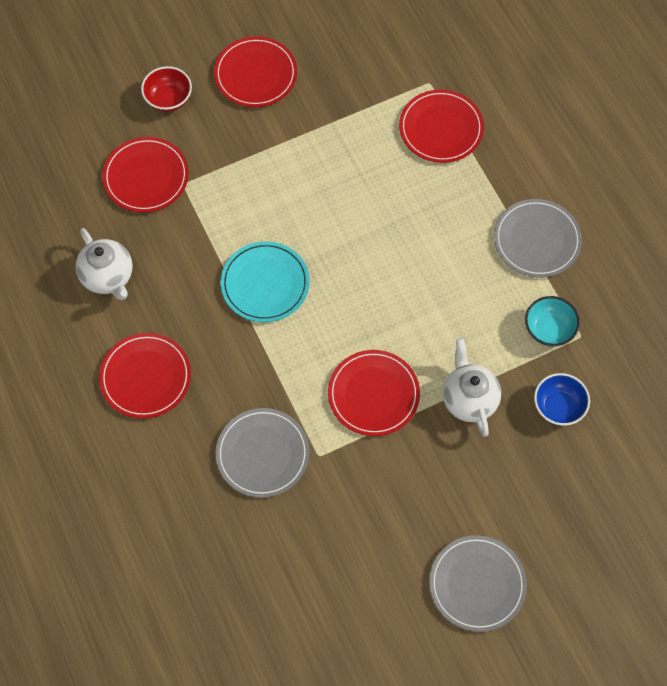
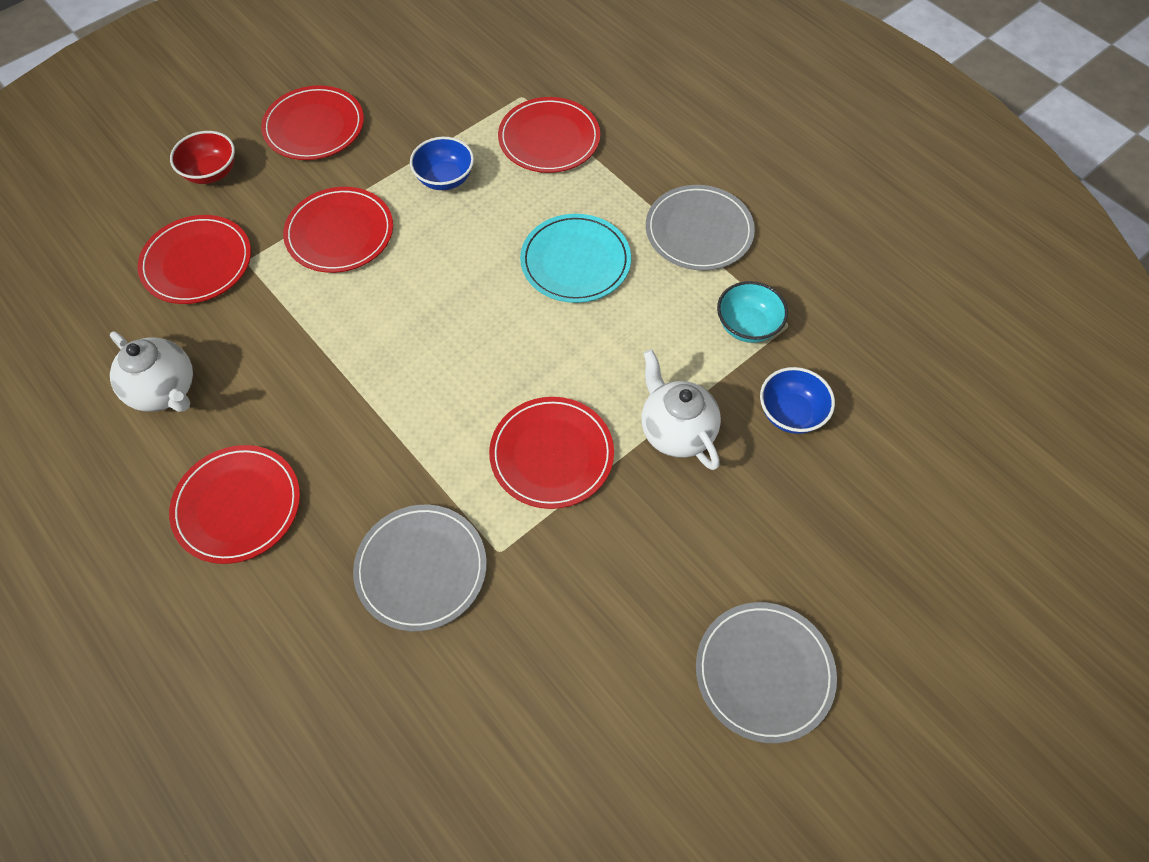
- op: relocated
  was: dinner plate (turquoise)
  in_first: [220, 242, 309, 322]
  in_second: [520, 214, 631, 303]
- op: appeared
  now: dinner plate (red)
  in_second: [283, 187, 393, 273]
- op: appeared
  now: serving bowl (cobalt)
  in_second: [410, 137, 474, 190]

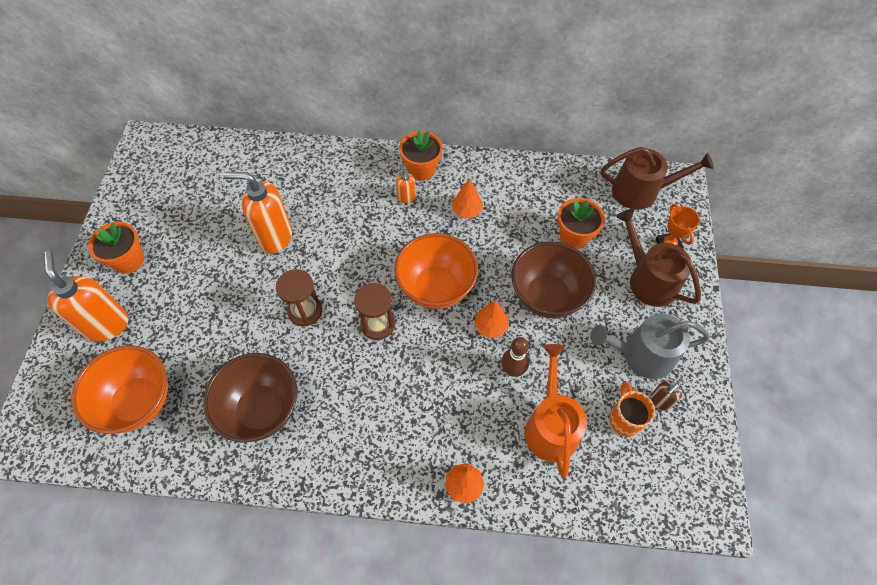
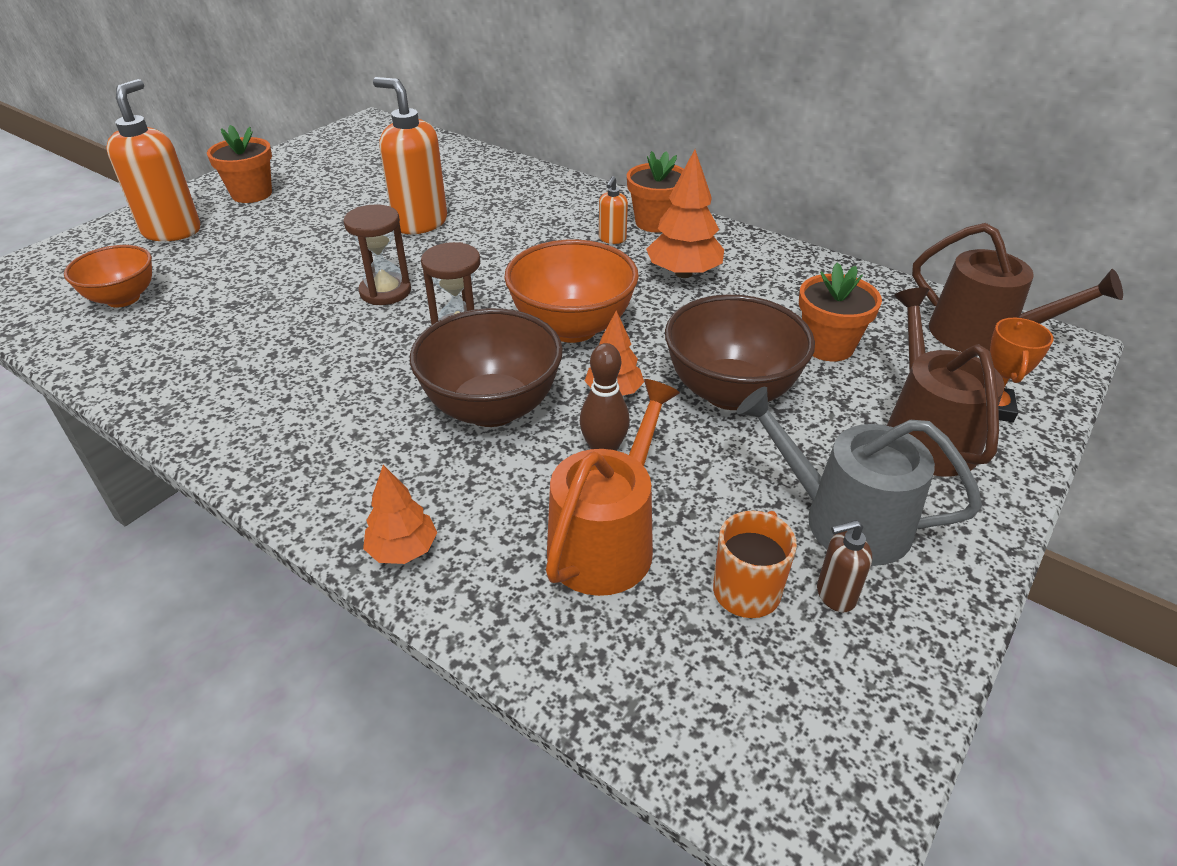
- op: size
  was: serving bowl (bright orange)
  in_first: [71, 345, 168, 434]
  in_second: [64, 245, 152, 307]
  ratio: 0.64
- op: relocated
  was: serving bowl (brown)
  in_first: [203, 353, 297, 443]
  in_second: [410, 308, 563, 427]
- op: size
  was: toy tree (bright orange)
  in_first: [453, 179, 483, 219]
  in_second: [646, 150, 724, 278]
  ratio: 1.59

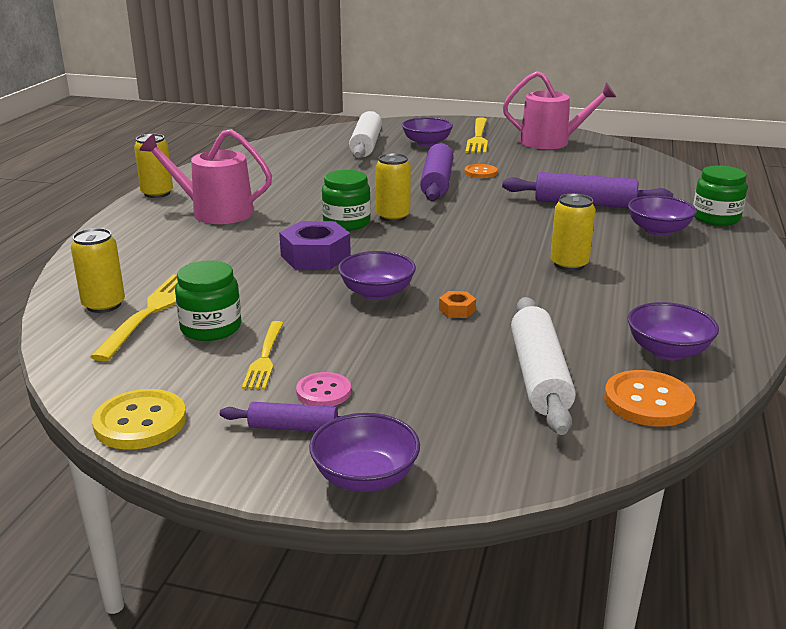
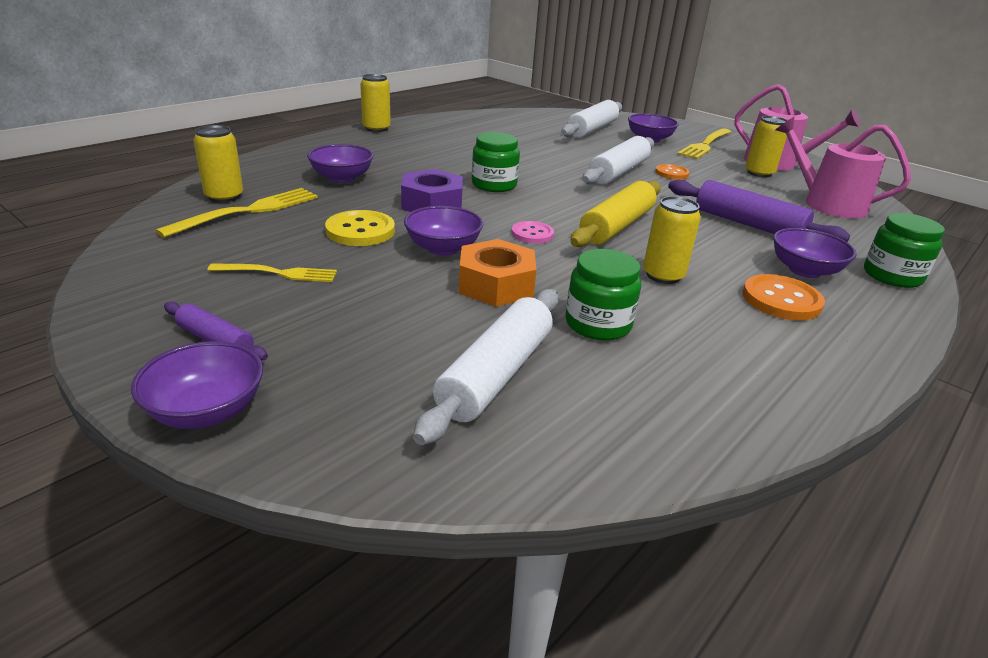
- op: relocated
  was: button (yellow)
  in_first: [92, 389, 186, 450]
  in_second: [325, 210, 395, 246]
- op: relocated
  was: watering can (pink)
  in_first: [140, 129, 272, 224]
  in_second: [775, 117, 911, 218]
- op: relocated
  was: jar (emerald)
  in_first: [175, 260, 241, 341]
  in_second: [565, 249, 641, 341]
- op: spun
  was: fork (yellow)
  in_first: [242, 321, 283, 390]
  in_second: [208, 264, 337, 282]
  clockwise: -120
- op: relocated
  was: button (pink)
  in_first: [296, 372, 351, 406]
  in_second: [511, 221, 554, 244]
- op: relocated
  was: tin (yellow)
  in_first: [376, 153, 411, 222]
  in_second: [745, 116, 788, 177]
- op: colour
  was: pastry roller (purple)
  now: pastry roller (snow-white)
  in_first: [420, 143, 454, 201]
  in_second: [582, 136, 654, 184]
- op: size
  was: hex nut (bright orange)
  in_first: [439, 291, 476, 318]
  in_second: [459, 239, 536, 307]
  ratio: 2.16
- op: relocated
  was: button (bright orange)
  in_first: [604, 370, 695, 427]
  in_second: [742, 274, 825, 321]
- op: relocated
  was: serving bowl (purple)
  in_first: [628, 302, 719, 360]
  in_second: [307, 144, 373, 183]
- op: appeared
  now: pastry roller (yellow)
  in_second: [570, 181, 661, 247]

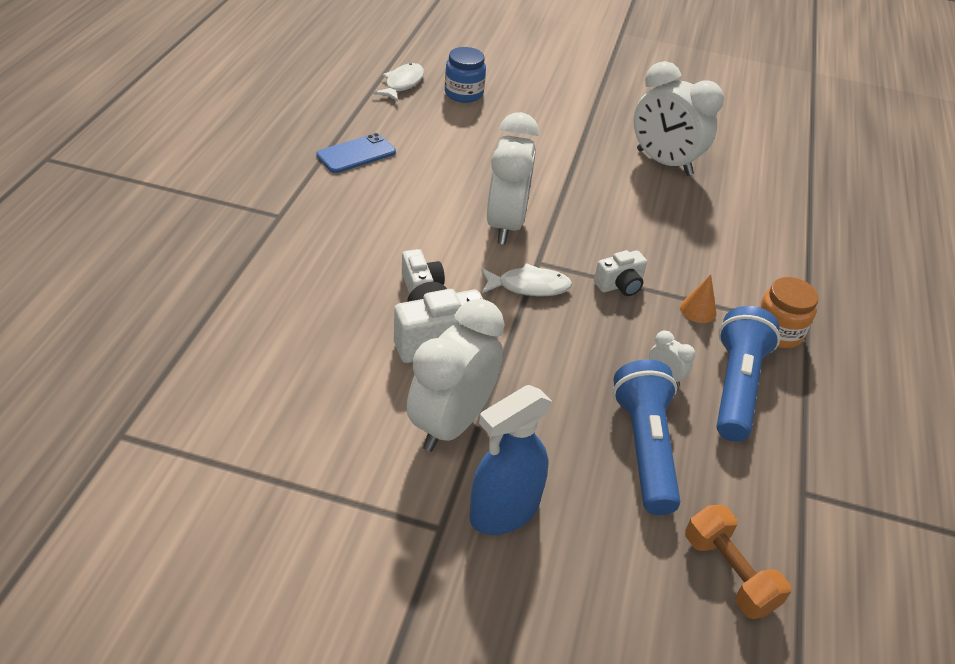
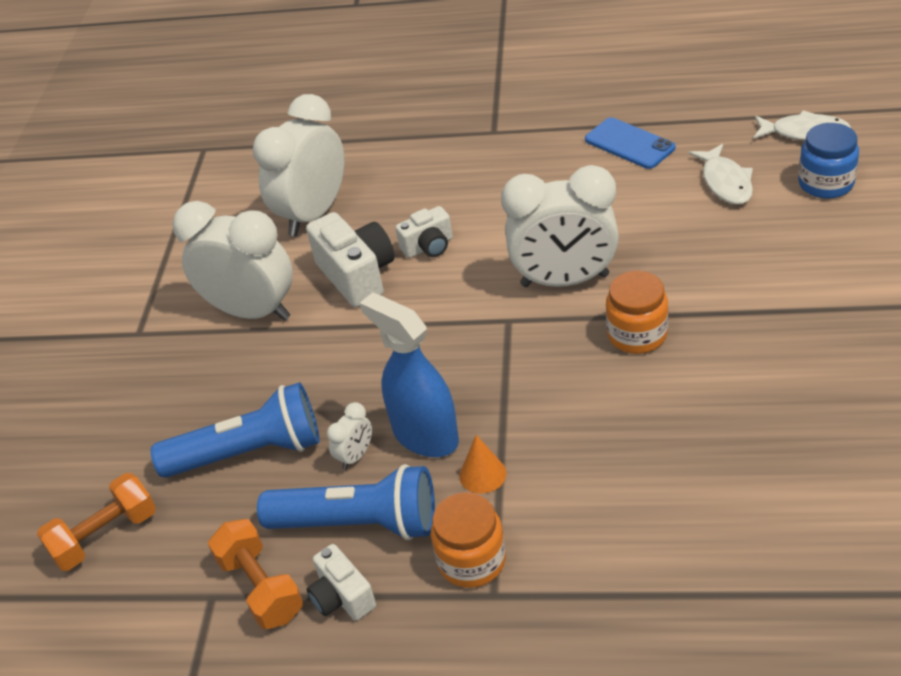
- op: relocated
  was: sprayer (cobalt)
  in_first: [469, 385, 552, 535]
  in_second: [360, 292, 459, 457]
- op: relocated
  was: toy fish (snow-white)
  in_first: [481, 263, 572, 296]
  in_second: [689, 144, 753, 205]
- op: relocated
  was: camera (snow-white)
  in_first: [594, 250, 647, 296]
  in_second: [307, 544, 376, 621]
- op: relocated
  was: bedside clock (snow-white)
  in_first: [634, 61, 724, 176]
  in_second: [253, 94, 344, 237]
- op: appeared
  now: hand weight (bright orange)
  in_second: [208, 519, 303, 629]
- op: appeared
  now: jar (bright orange)
  in_second: [606, 271, 668, 354]

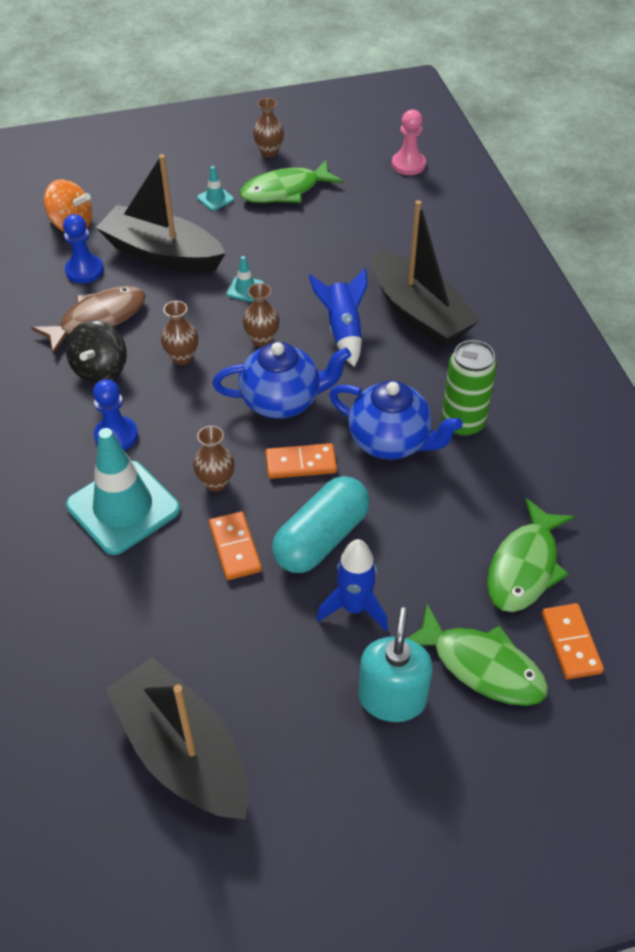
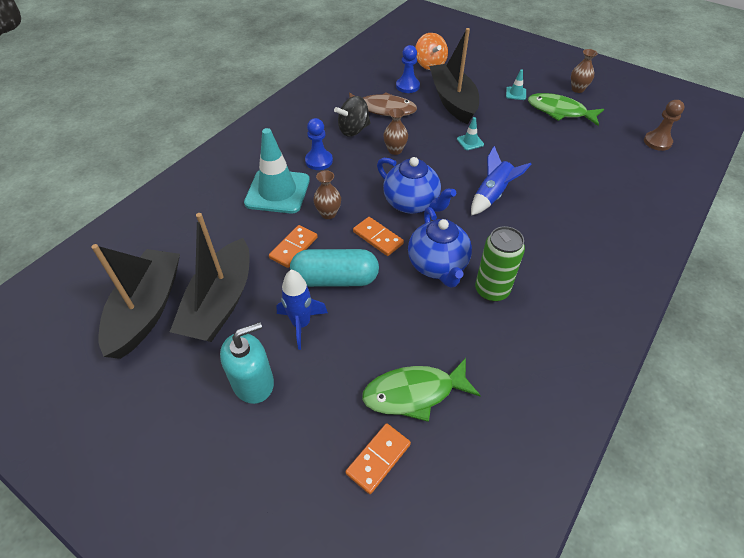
- op: missing
  was: tall vase (brown)
  in_first: [243, 283, 280, 347]
- op: relocated
  was: sailboat (ebony)
  in_first: [372, 200, 480, 347]
  in_second: [170, 213, 249, 342]
- op: colour
  was: game pawn (pink)
  now: game pawn (brown)
  in_first: [392, 110, 426, 175]
  in_second: [644, 100, 684, 151]
- op: missing
  was: toy fish (emerald)
  in_first: [407, 604, 548, 706]

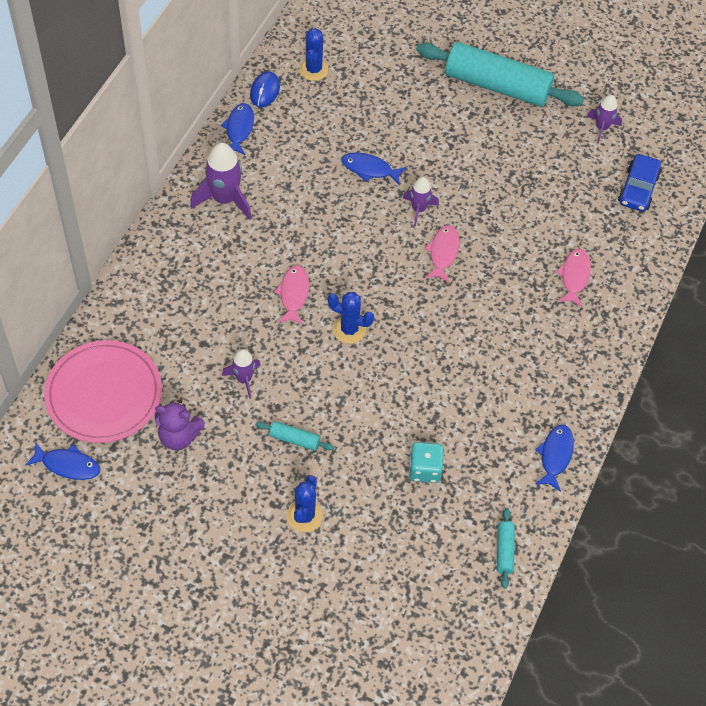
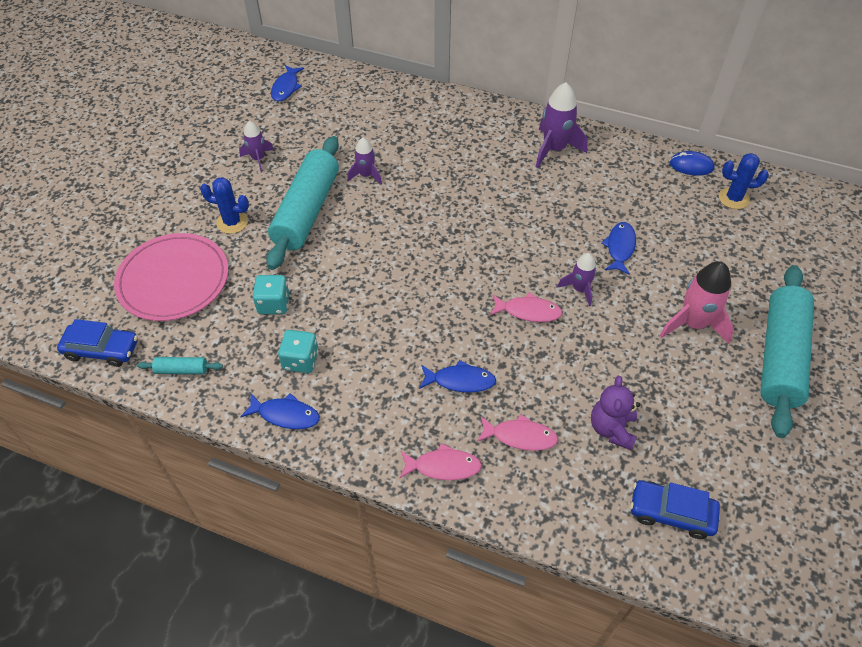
- op: relocated
  was: dinner plate (pink)
  in_first: [44, 340, 162, 443]
  in_second: [114, 233, 228, 321]
- op: relocated
  was: stuffed bear (purple)
  in_first: [155, 400, 205, 450]
  in_second: [591, 376, 640, 450]
- op: relocated
  was: toy fish (cobalt)
  in_first: [221, 103, 254, 155]
  in_second: [419, 360, 496, 393]
- op: size
  was: pastry roller (turquoise)
  in_first: [256, 421, 334, 451]
  in_second: [266, 136, 339, 270]
  ratio: 2.49
- op: relocated
  was: toy fish (pink)
  in_first: [274, 265, 309, 324]
  in_second: [400, 443, 482, 480]
- op: missing
  was: saguaro cactus (cobalt)
  in_first: [328, 292, 374, 344]
- op: relocated
  was: rocket (purple)
  in_first: [587, 95, 622, 144]
  in_second: [239, 121, 274, 172]
- op: appeared
  now: toy car (cobalt)
  in_second: [57, 319, 138, 367]
- op: appeared
  now: die (turquoise)
  in_second: [278, 330, 318, 373]
- op: appeared
  now: rocket (pink)
  in_second: [660, 261, 734, 344]

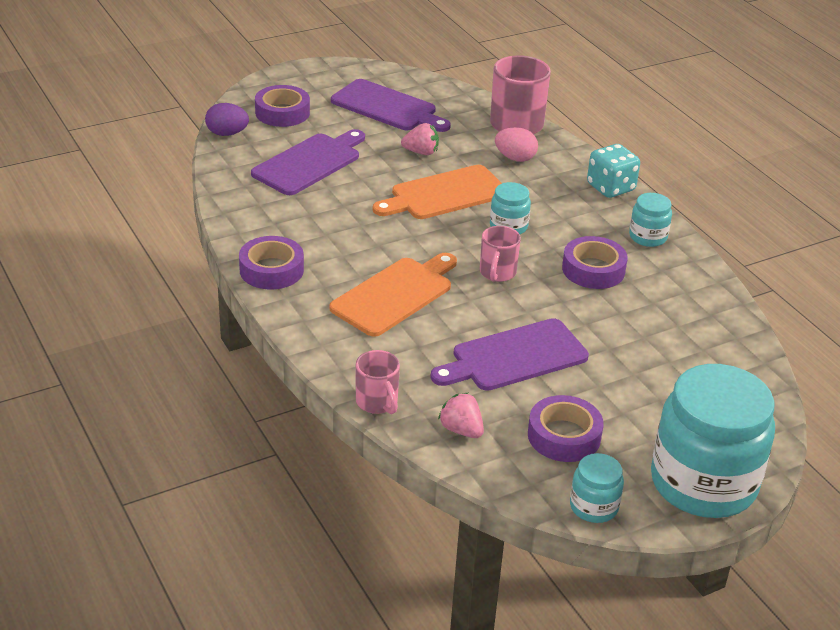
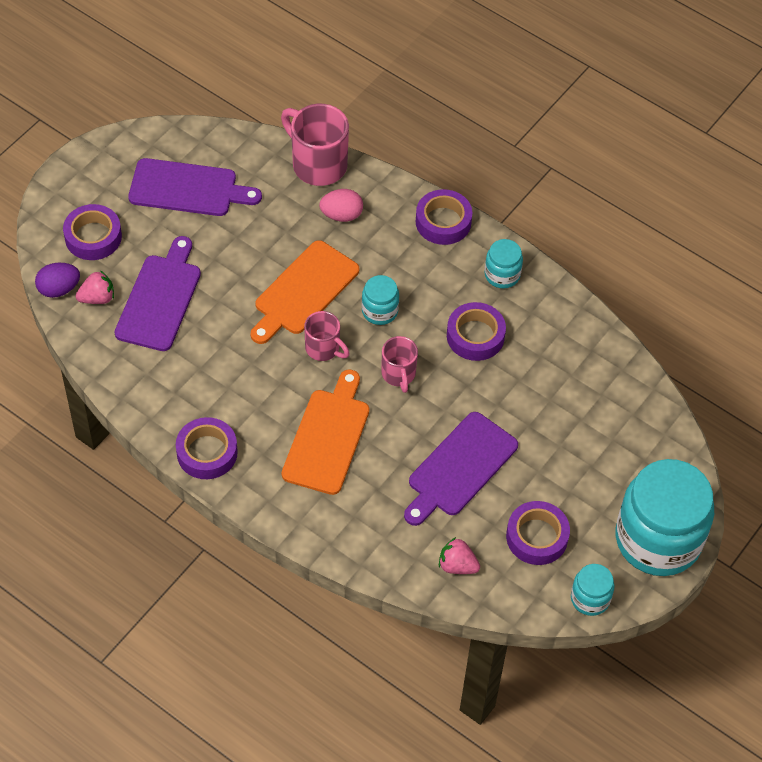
- op: relocated
  was: mug (pink)
  in_first: [356, 350, 400, 414]
  in_second: [304, 311, 350, 361]
- op: relocated
  was: toy strawberry (pink)
  in_first: [401, 123, 439, 155]
  in_second: [76, 270, 114, 304]
- op: exchanged
  was: die (turquoise)
  now: tape (purple)
  in_first: [587, 144, 640, 198]
  in_second: [416, 189, 472, 245]

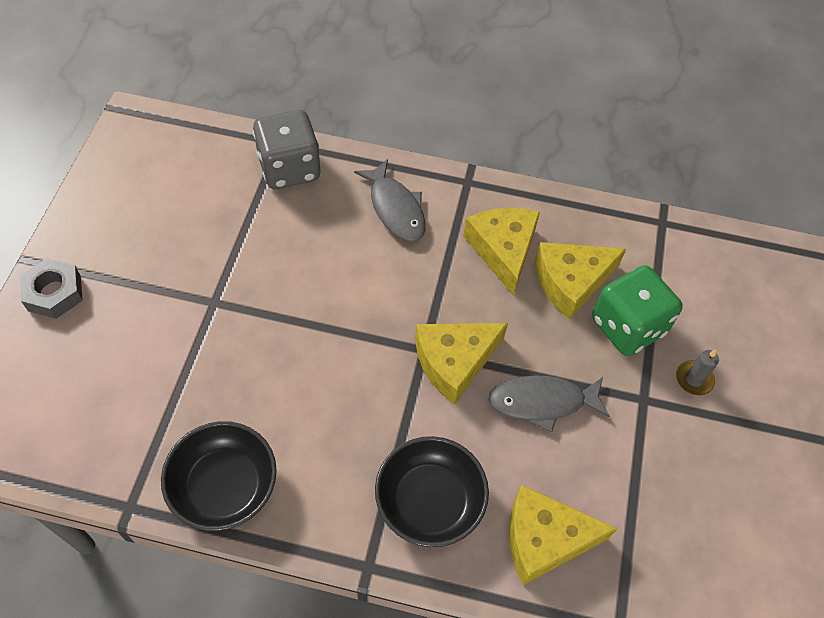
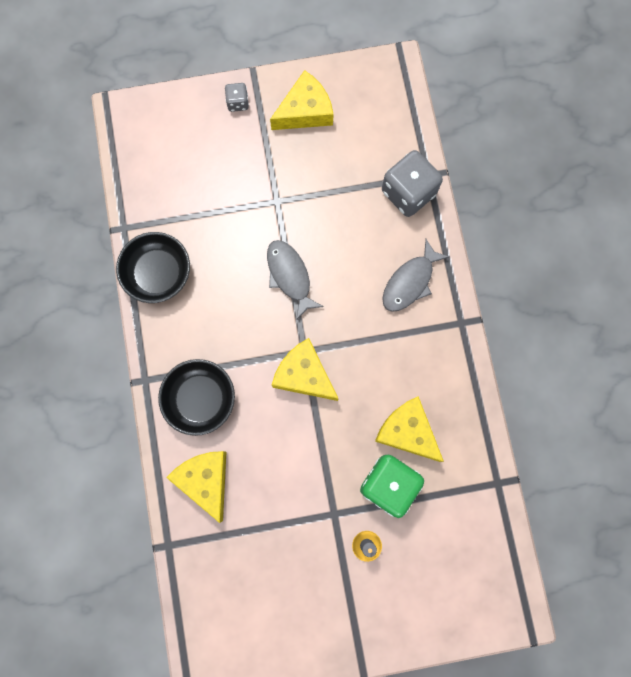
- op: exchanged
  was: hex nut (gray)
  now: die (gray)
  in_first: [20, 258, 83, 319]
  in_second: [225, 83, 249, 112]
- op: relocated
  was: cheese (yellow)
  in_first: [464, 208, 540, 296]
  in_second: [270, 70, 334, 130]
- op: relocated
  was: toy fish (gray)
  in_first: [488, 375, 610, 432]
  in_second: [267, 240, 324, 320]

